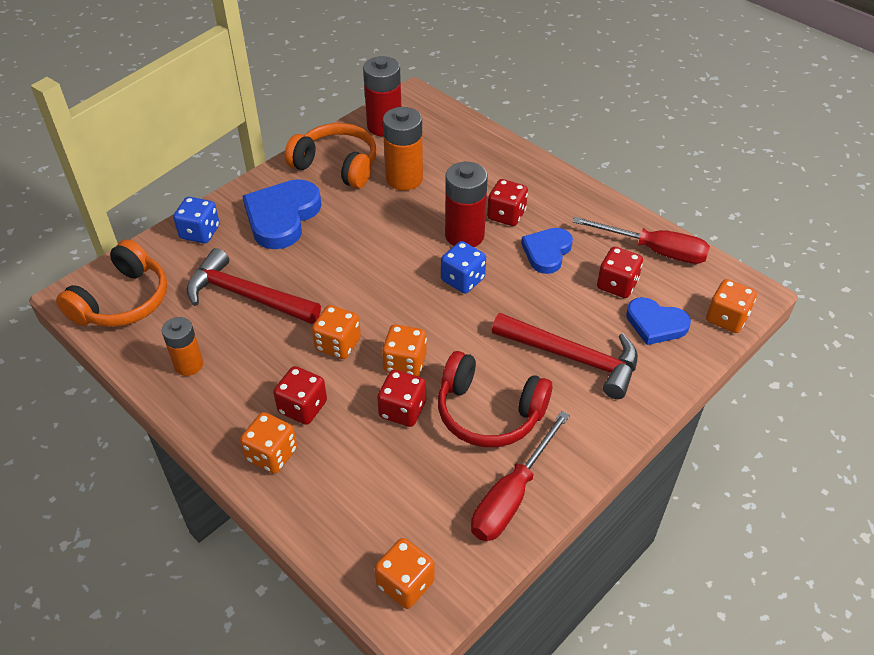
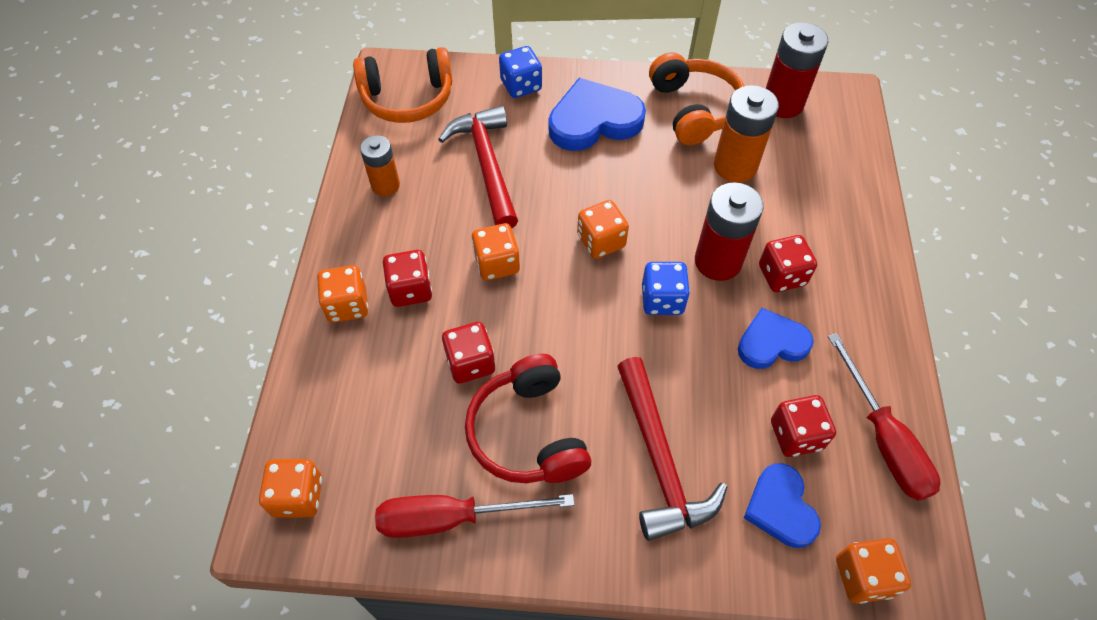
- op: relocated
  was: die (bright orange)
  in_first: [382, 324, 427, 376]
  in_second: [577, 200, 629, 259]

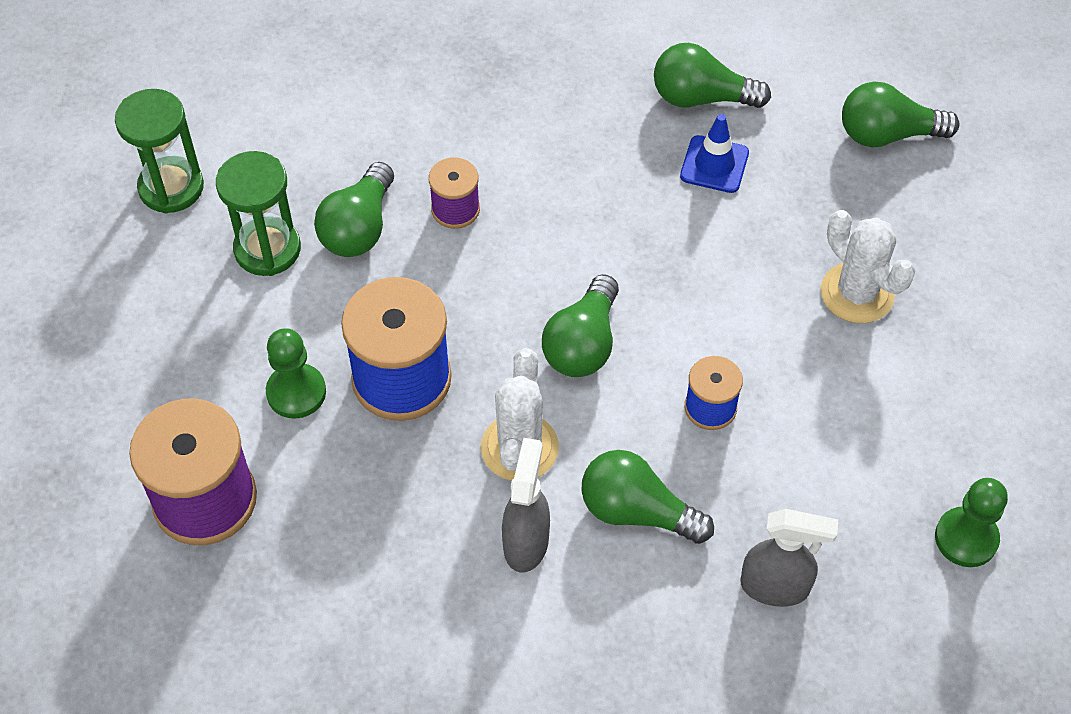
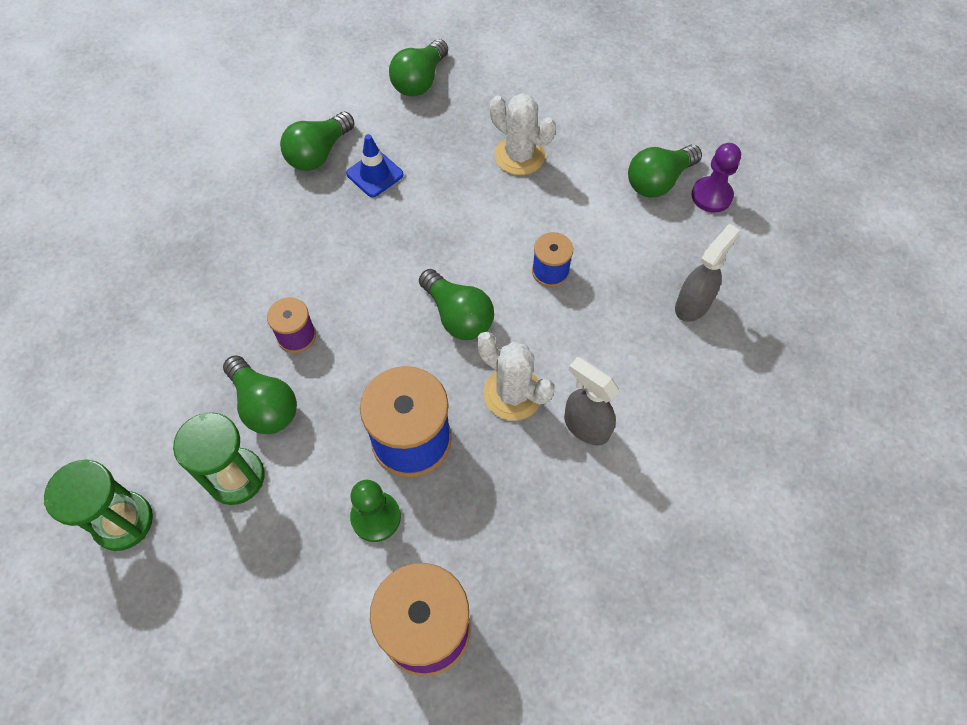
- op: relocated
  was: bulb (emerald)
  in_first: [581, 450, 714, 544]
  in_second: [628, 145, 702, 197]
- op: spun
  was: saguaro cactus (snow-white)
  in_first: [821, 210, 915, 323]
  in_second: [490, 93, 556, 175]
  clockwise: 45
- op: colour
  was: game pawn (emerald)
  now: game pawn (purple)
  in_first: [935, 478, 1008, 567]
  in_second: [691, 143, 741, 212]

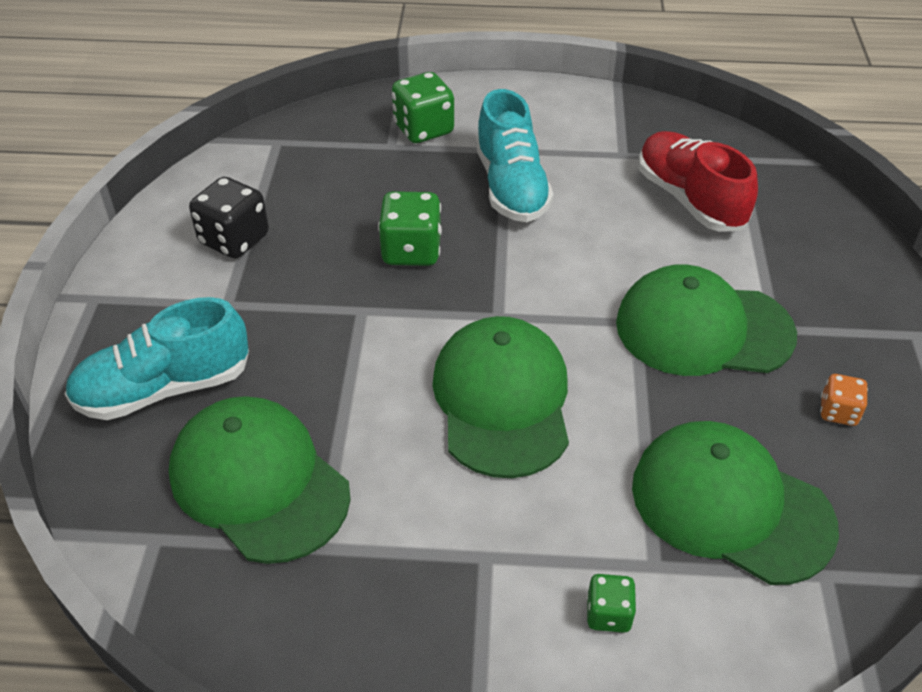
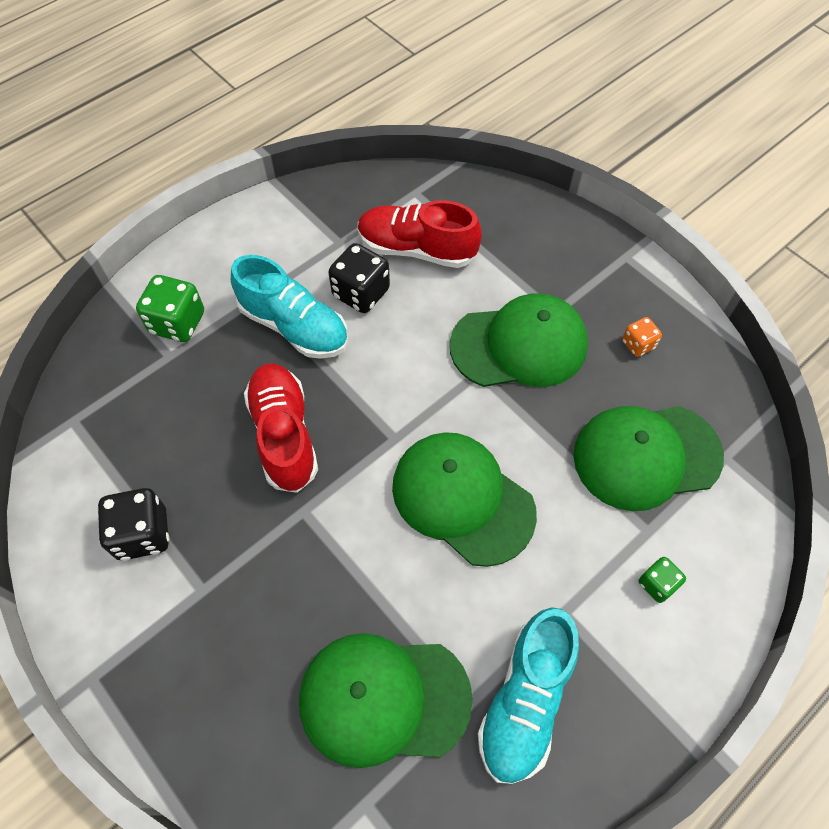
- op: relocated
  was: sneaker (turquoise)
  in_first: [65, 297, 249, 420]
  in_second: [477, 607, 579, 784]
- op: exchanged
  was: die (emerald)
  now: sneaker (red)
  in_first: [378, 191, 442, 266]
  in_second: [244, 363, 318, 493]
- op: spun
  was: peaked cap (emerald)
  in_first: [616, 264, 797, 376]
  in_second: [450, 293, 588, 387]
  clockwise: -150
- op: appeared
  now: die (ebony)
  in_second: [328, 243, 390, 313]

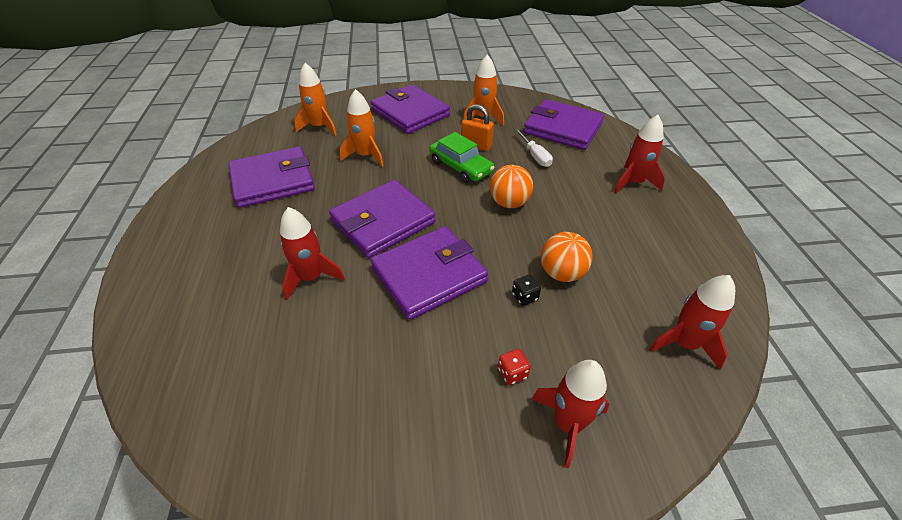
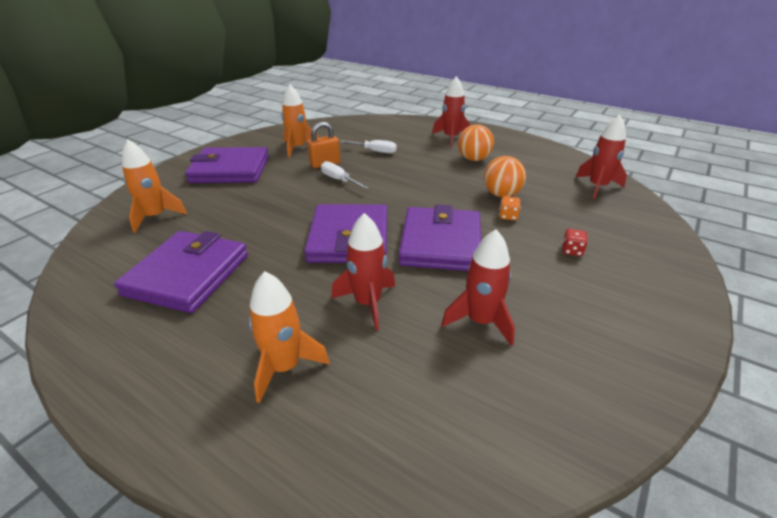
- op: relocated
  was: rocket (bright orange)
  in_first: [340, 89, 384, 167]
  in_second: [249, 271, 330, 403]
- op: exchanged
  was: toy car (emerald)
  now: flat screwdriver (snow-white)
  in_first: [429, 132, 495, 183]
  in_second: [321, 161, 369, 189]
- op: relocated
  was: ball (bright orange)
  in_first: [490, 165, 533, 208]
  in_second: [458, 124, 494, 161]
- op: colour
  was: die (ebony)
  now: die (bright orange)
  in_first: [512, 274, 541, 306]
  in_second: [499, 196, 521, 221]
- op: missing
  was: wallet (purple)
  in_first: [523, 99, 604, 150]
- op: relocated
  was: rocket (red)
  in_first: [532, 360, 609, 468]
  in_second: [441, 229, 515, 346]

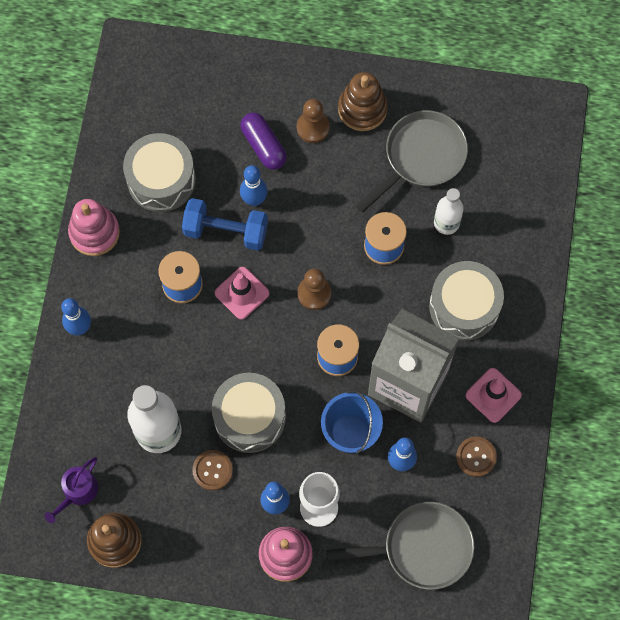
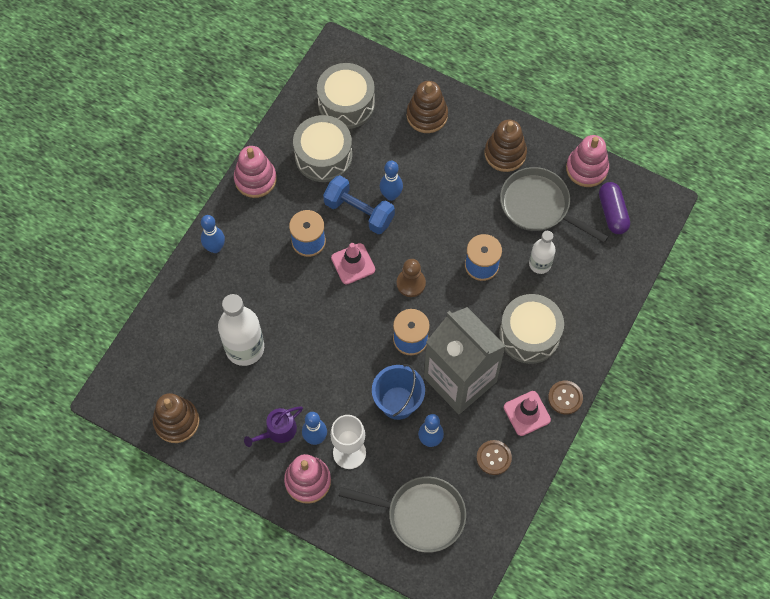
- op: relocated
  was: watering can (purple)
  in_first: [44, 457, 98, 523]
  in_second: [244, 406, 303, 447]
- op: relocated
  was: button (brown)
  in_first: [192, 450, 233, 491]
  in_second: [548, 381, 583, 415]
- op: relocated
  was: snare drum (gray)
  in_first: [212, 373, 286, 453]
  in_second: [317, 63, 375, 129]
- op: relocated
  was: pill shape (purple)
  in_first: [240, 112, 287, 170]
  in_second: [599, 182, 630, 234]
- op: missing
  was: game pawn (brown)
  in_first: [297, 99, 330, 143]
- op: spun
  was: pan (gray)
  in_first: [356, 110, 468, 213]
  in_second: [500, 167, 609, 243]
  clockwise: -120
- op: appeared
  now: stacking toy (brown)
  in_second: [407, 81, 448, 133]
- op: appeared
  now: stacking toy (pink)
  in_second: [566, 135, 609, 187]

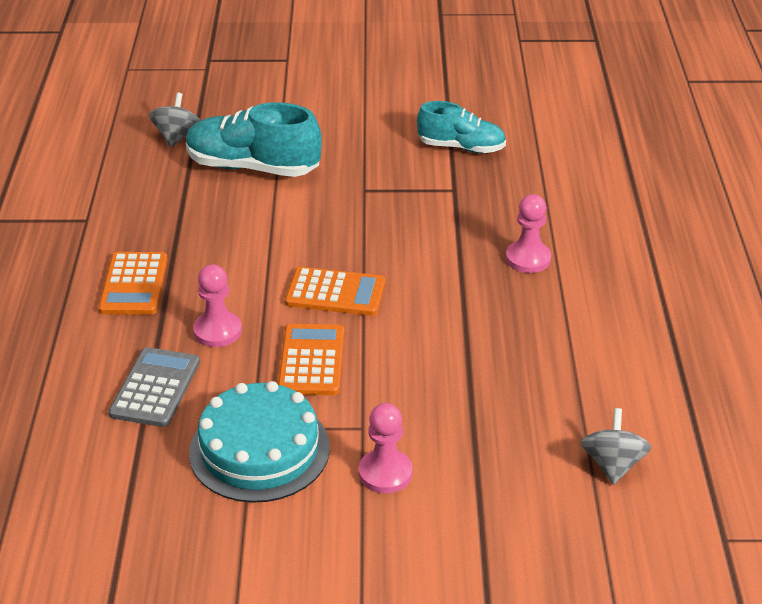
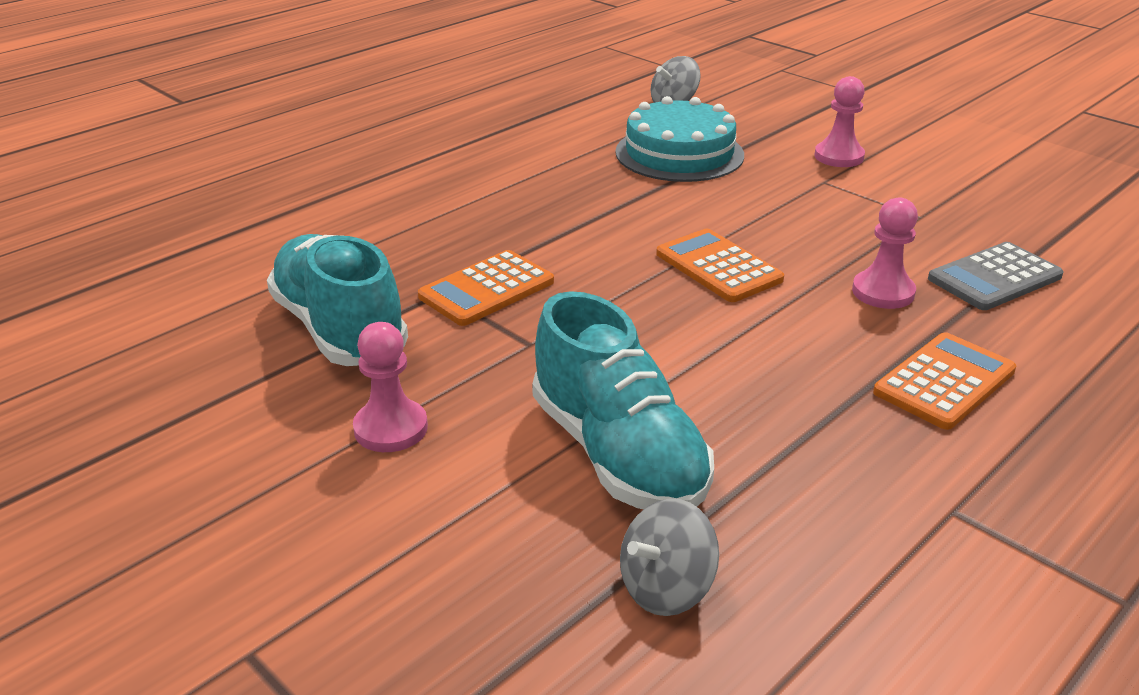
- op: relocated
  was: cake (turquoise)
  in_first: [189, 381, 330, 503]
  in_second: [615, 96, 744, 182]
- op: relocated
  was: adding machine (bright orange)
  in_first: [278, 324, 344, 395]
  in_second: [418, 250, 554, 326]
- op: size
  was: sneaker (turquoise)
  in_first: [417, 101, 506, 153]
  in_second: [267, 234, 408, 366]
  ratio: 1.55
- op: relocated
  was: game pawn (pink)
  in_first: [506, 194, 551, 273]
  in_second: [353, 322, 428, 452]

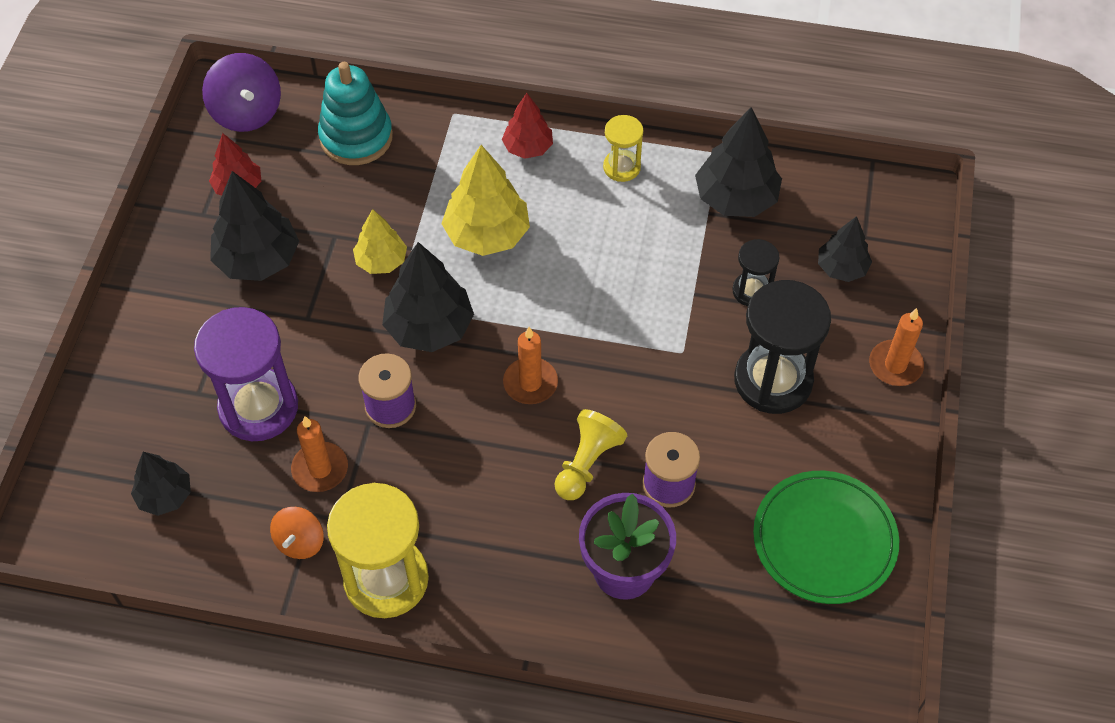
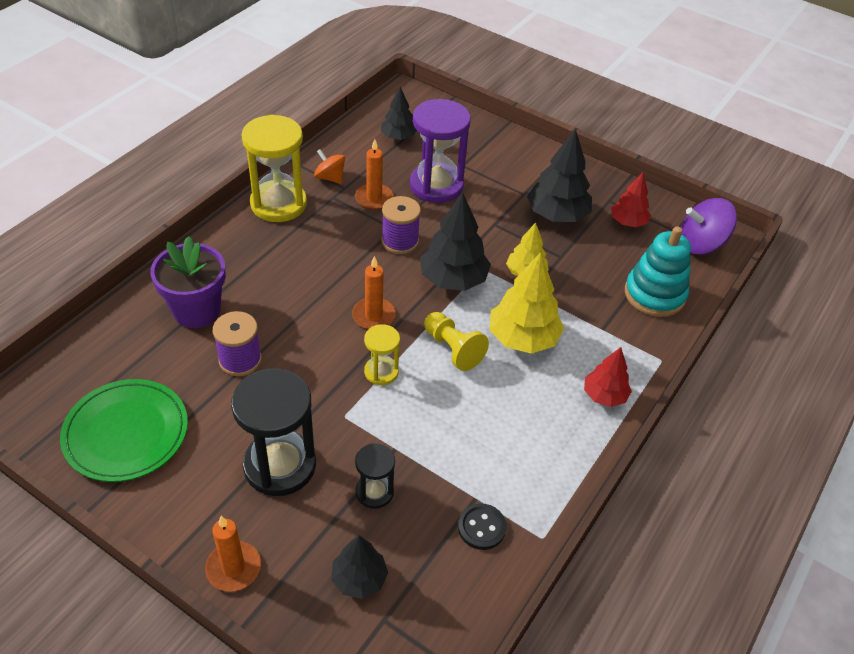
- op: relocated
  was: game pawn (yellow)
  in_first: [554, 409, 627, 500]
  in_second: [425, 312, 489, 371]
- op: relocated
  was: hourglass (yellow)
  in_first: [603, 115, 643, 182]
  in_second: [364, 324, 400, 385]
- op: exchanged
  was: toy tree (ebony)
  now: button (ebony)
  in_first: [695, 107, 782, 217]
  in_second: [458, 503, 506, 550]

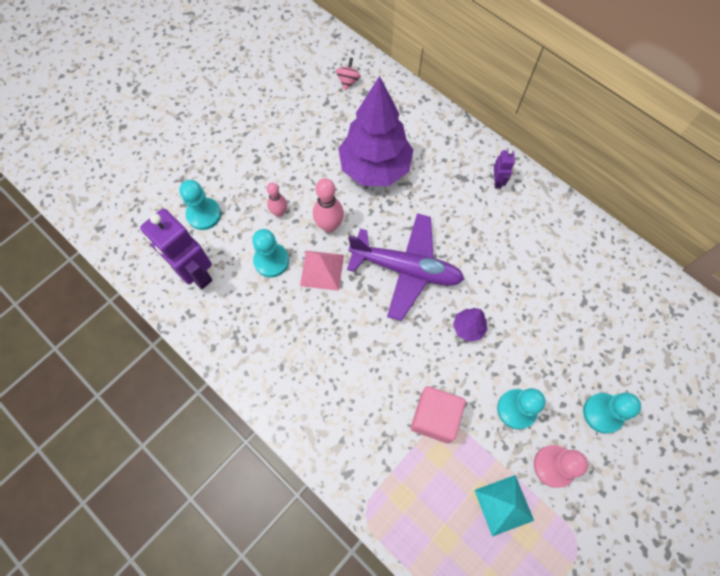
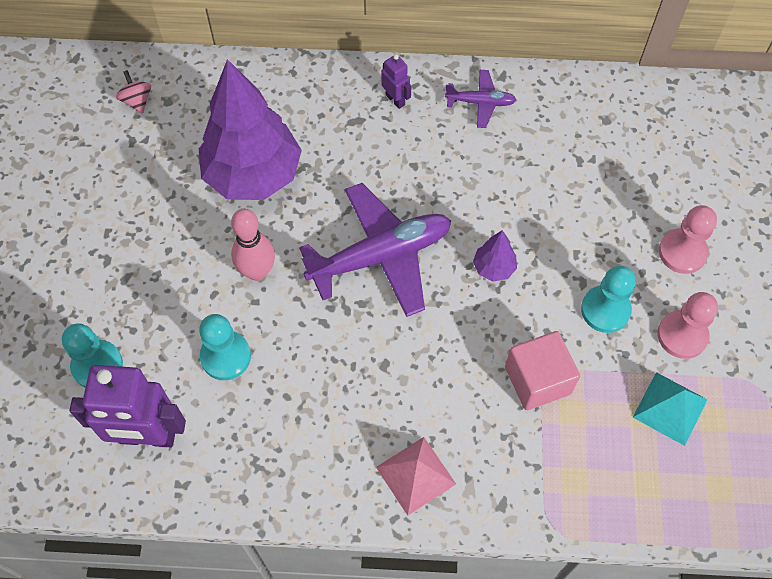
- op: missing
  was: bowling pin (pink)
  in_first: [267, 182, 287, 217]
- op: relocated
  was: pyramid (pink)
  in_first: [300, 251, 344, 291]
  in_second: [376, 437, 456, 516]
- op: colour
  was: game pawn (turquoise)
  now: game pawn (pink)
  in_first: [583, 393, 641, 434]
  in_second: [659, 205, 717, 274]
- op: appeared
  now: toy plane (purple)
  in_second: [445, 70, 516, 128]

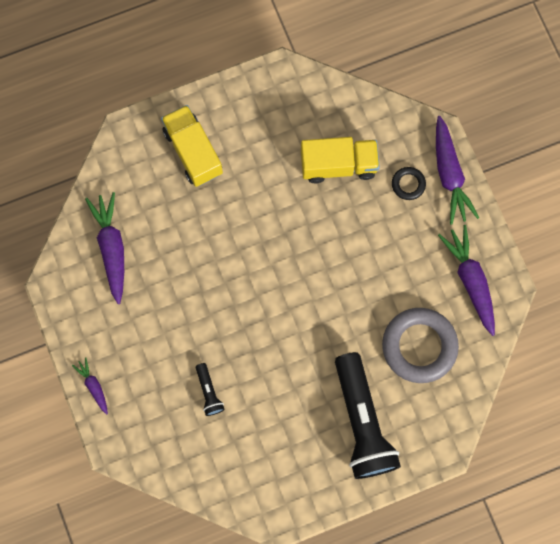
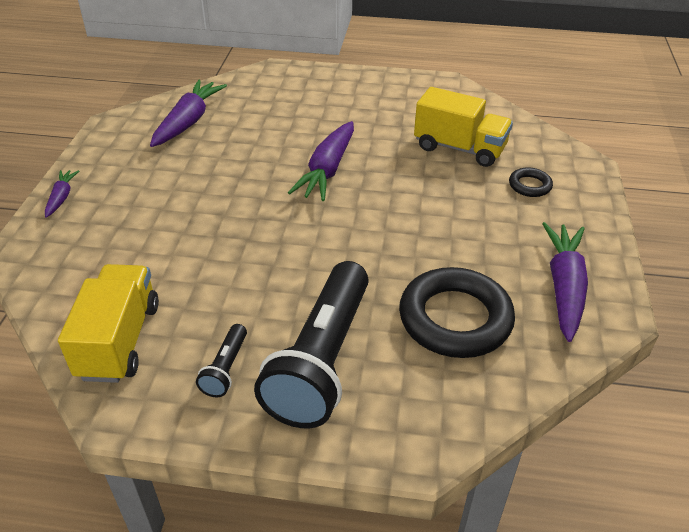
- op: relocated
  was: lorry (yellow)
  in_first: [161, 105, 223, 187]
  in_second: [58, 264, 159, 383]
- op: relocated
  was: pocket torch (ebony)
  in_first: [196, 363, 225, 416]
  in_second: [196, 324, 247, 397]
- op: colour
  was: ring (gray)
  now: ring (ebony)
  in_first: [382, 308, 459, 383]
  in_second: [399, 267, 515, 358]
- op: relocated
  was: carrot (purple)
  in_first: [436, 116, 479, 225]
  in_second: [288, 121, 354, 201]

